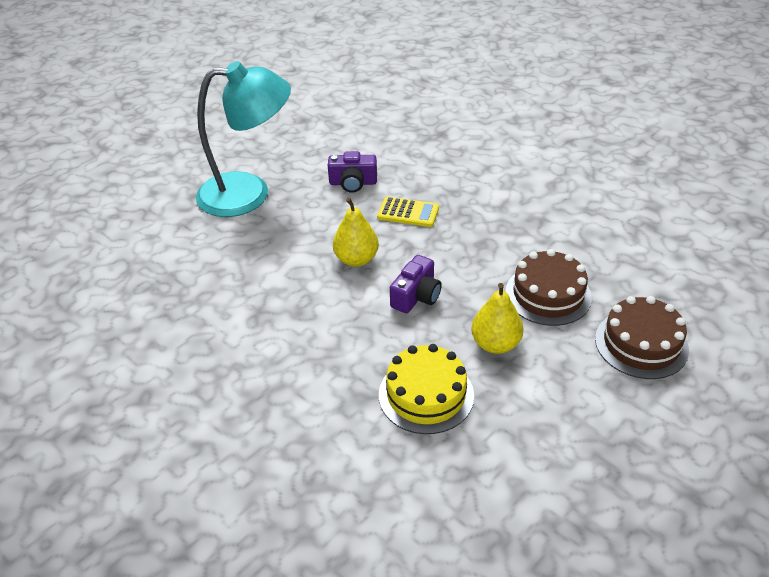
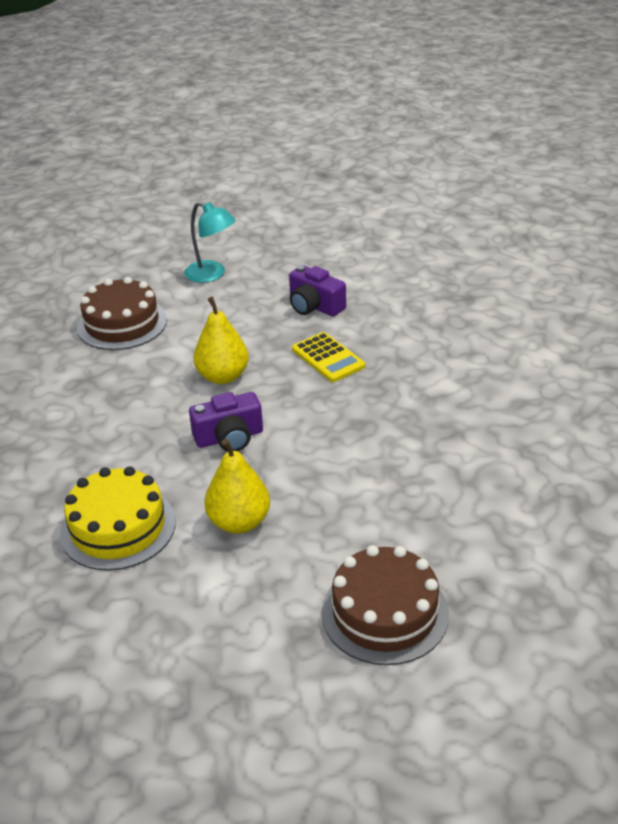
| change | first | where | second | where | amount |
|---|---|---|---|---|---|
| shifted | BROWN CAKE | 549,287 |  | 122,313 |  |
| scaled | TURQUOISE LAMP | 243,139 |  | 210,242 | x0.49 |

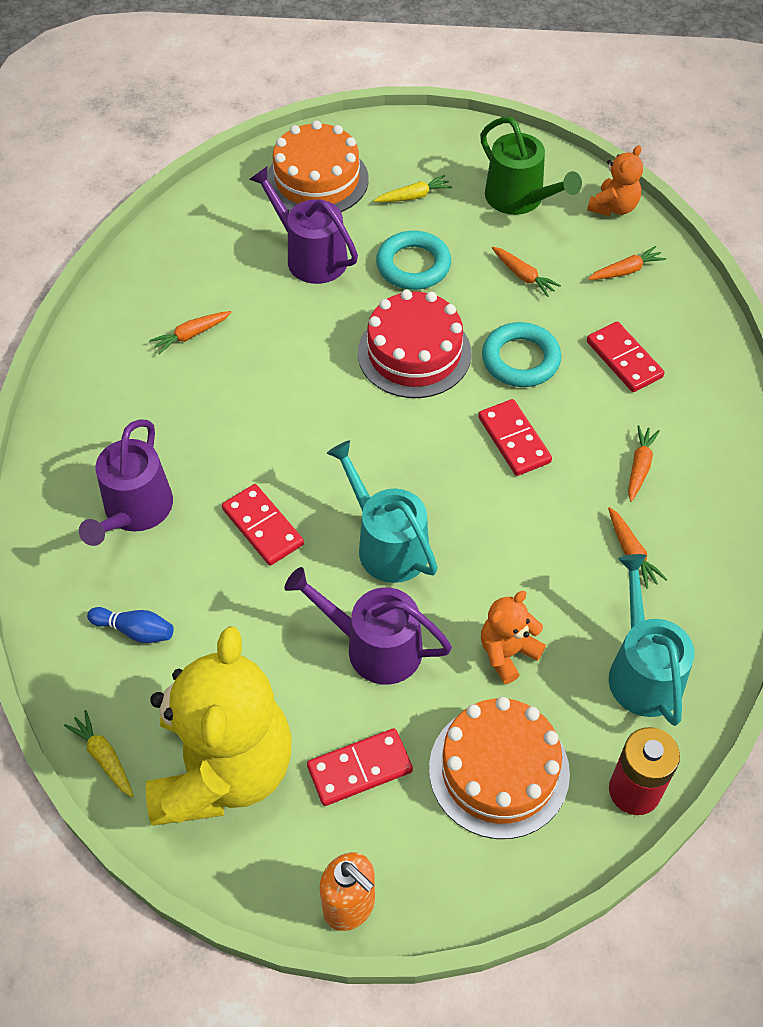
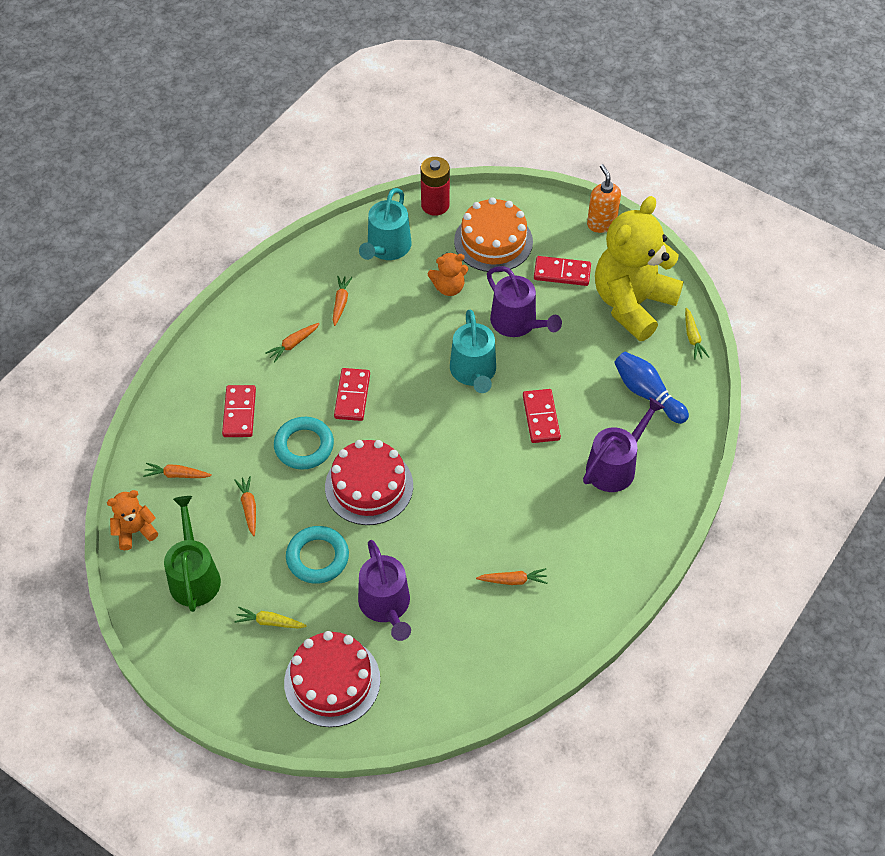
| change | first | where | second | where | amount |
|---|---|---|---|---|---|
| repainted | ORANGE CAKE | 318,166 | RED CAKE | 332,679 |  |
| scaled | BLUE BOWLING PIN | 130,625 |  | 651,388 | x1.58 |

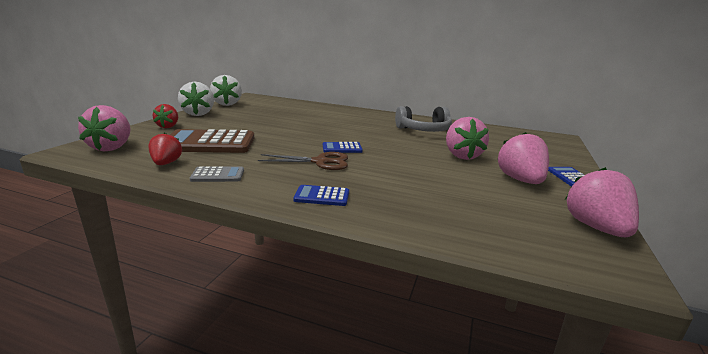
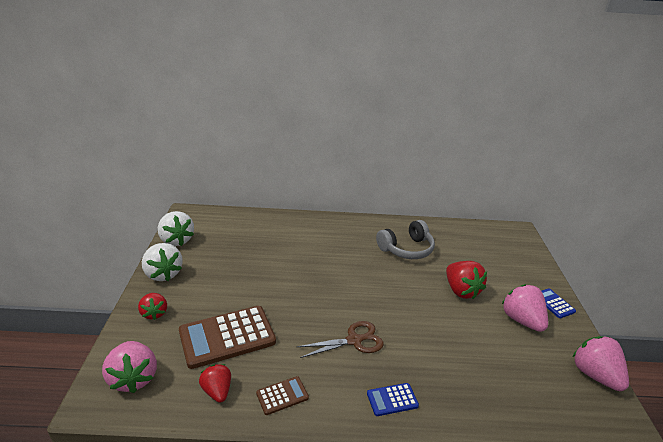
| change | first | where | second | where | amount |
|---|---|---|---|---|---|
| gone | BLUE CALCULATOR | 343,147 |  |  |  |
| repainted | GREY CALCULATOR | 217,174 | BROWN CALCULATOR | 282,395 |  |
| repainted | PINK STRAWBERRY | 467,138 | RED STRAWBERRY | 466,280 |  |

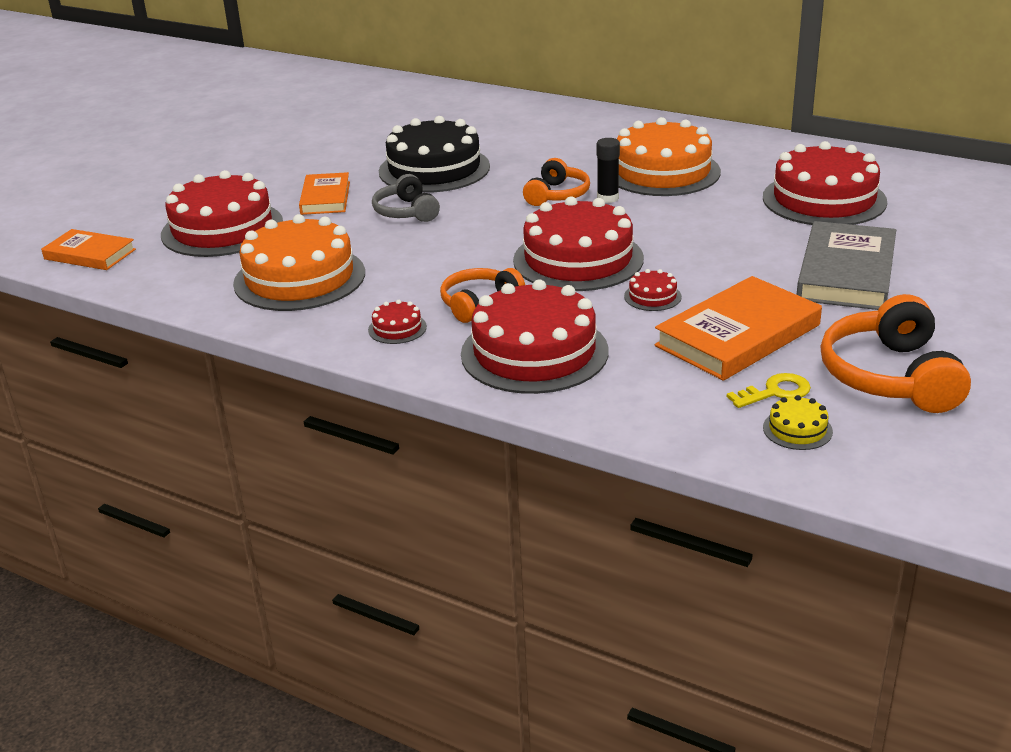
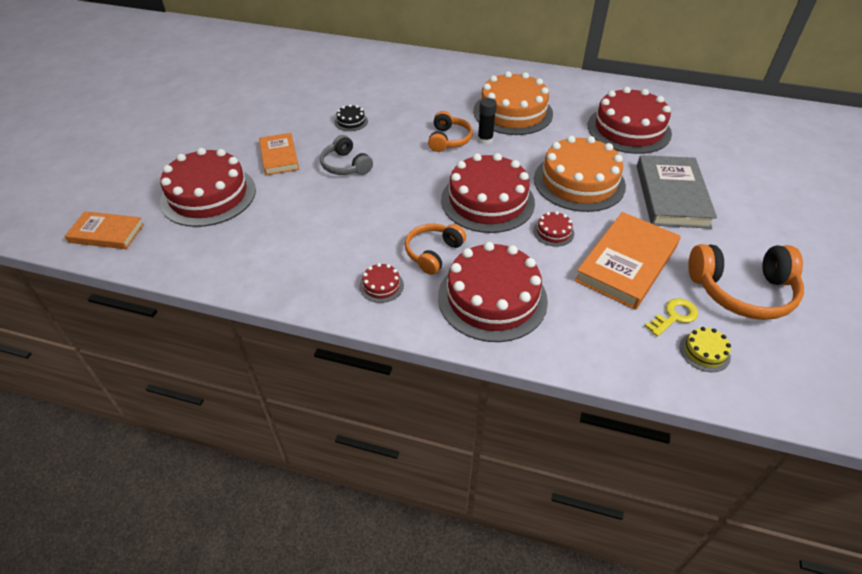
| change | first | where | second | where | amount |
|---|---|---|---|---|---|
| shifted | ORANGE CAKE | 299,262 |  | 580,174 |  |
| rotated | ORANGE HEADPHONES | 896,353 |  | 746,282 | 75 degrees counterclockwise |
| scaled | BLACK CAKE | 434,154 |  | 351,117 | x0.41 |

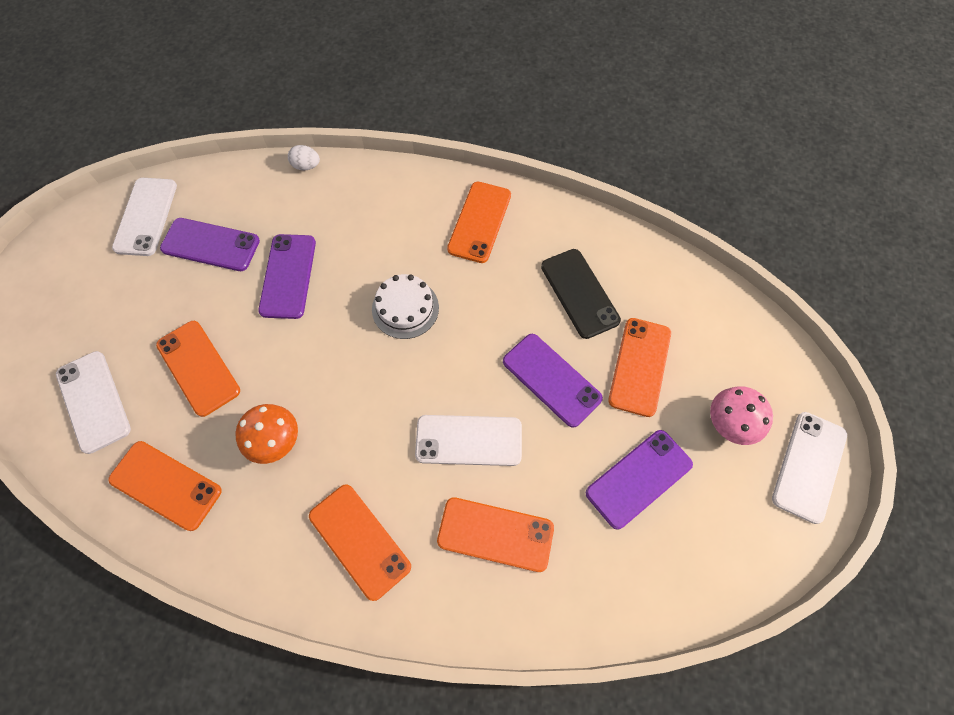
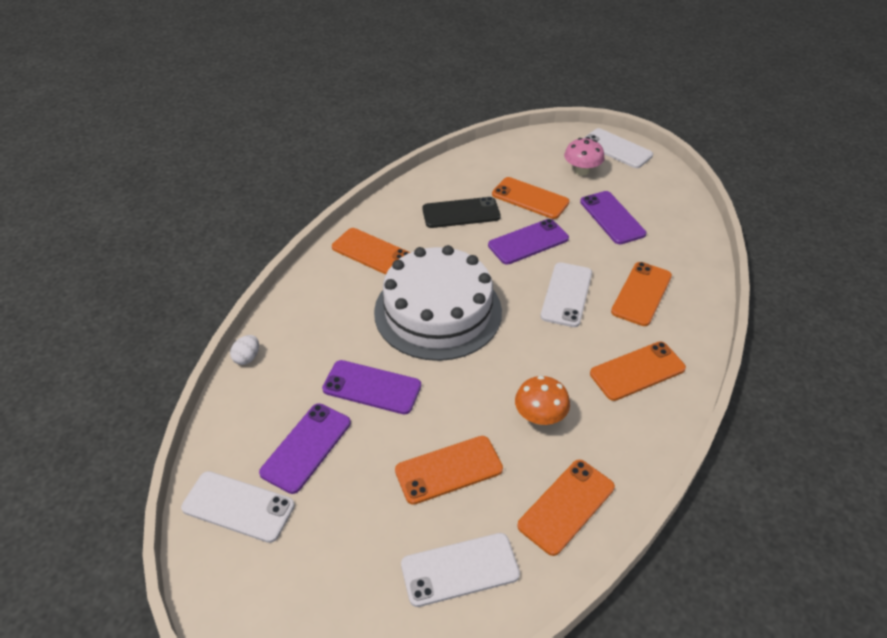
| change | first | where | second | where | amount |
|---|---|---|---|---|---|
| scaled | WHITE CAKE | 405,306 |  | 438,303 | x2.14 |

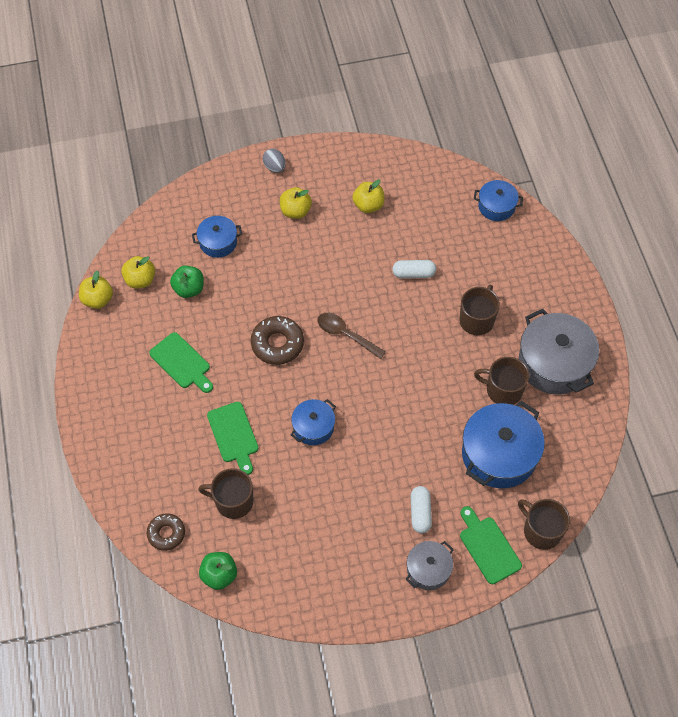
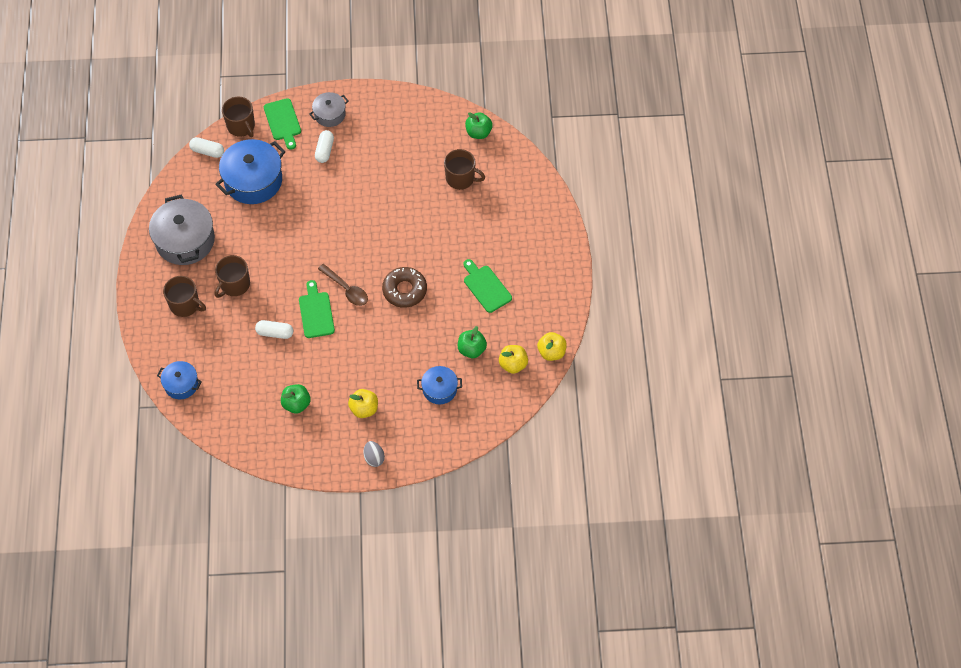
| change | first | where | second | where | amount |
|---|---|---|---|---|---|
| gone | BROWN DONUT | 166,532 |  |  |  |
| gone | BLUE POT | 313,422 |  |  |  |
| new |  |  | WHITE CAPSULE | 206,147 |  |
| shifted | GREEN CUTTING BOARD | 232,438 |  | 317,309 |  |
| shifted | BROWN MUG | 501,381 |  | 184,296 |  |
| repainted | YELLOW APPLE | 368,196 | GREEN APPLE | 296,399 |  |

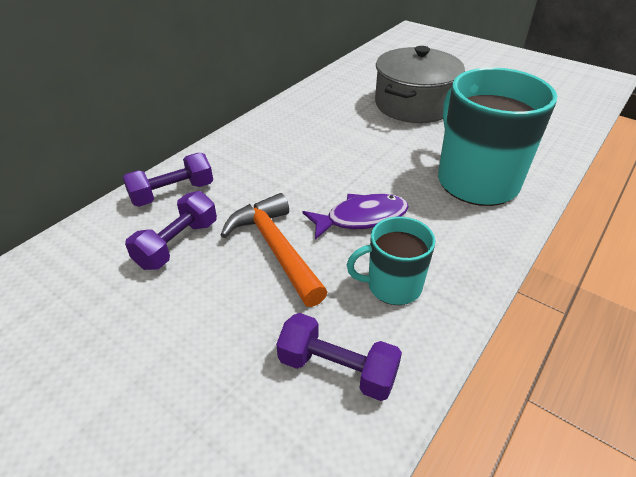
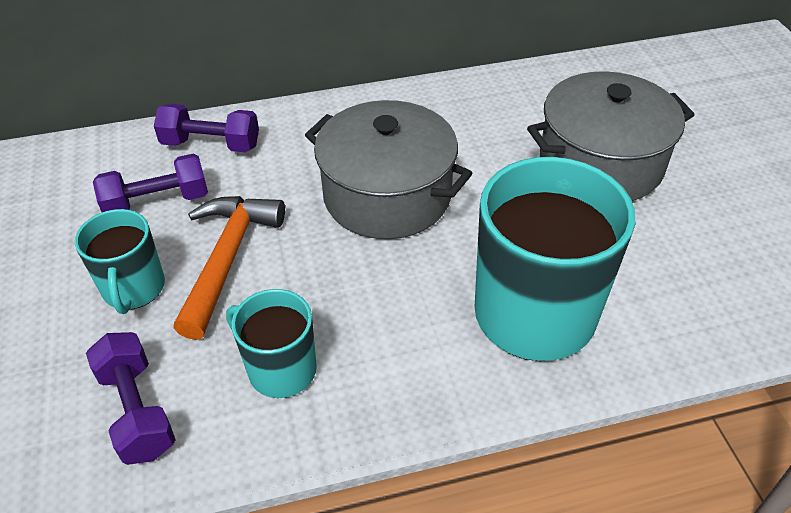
| change | first | where | second | where | amount |
|---|---|---|---|---|---|
| gone | PURPLE FISH | 356,217 |  |  |  |
| new |  |  | TURQUOISE MUG | 120,261 |  |
| new |  |  | GREY POT | 389,169 |  |

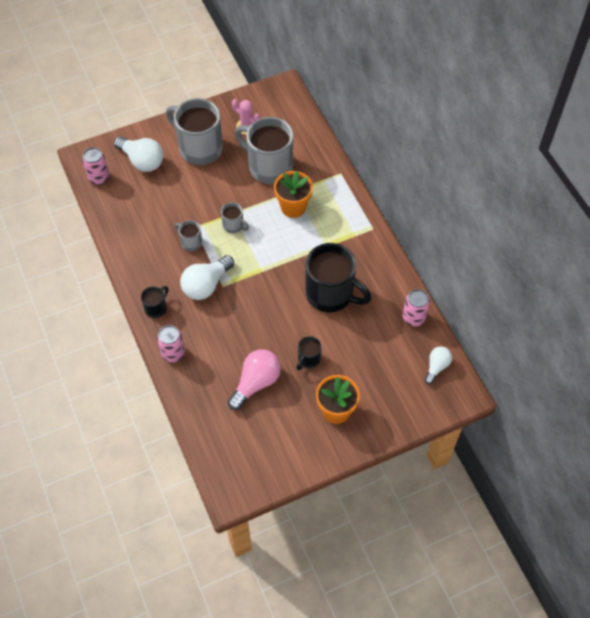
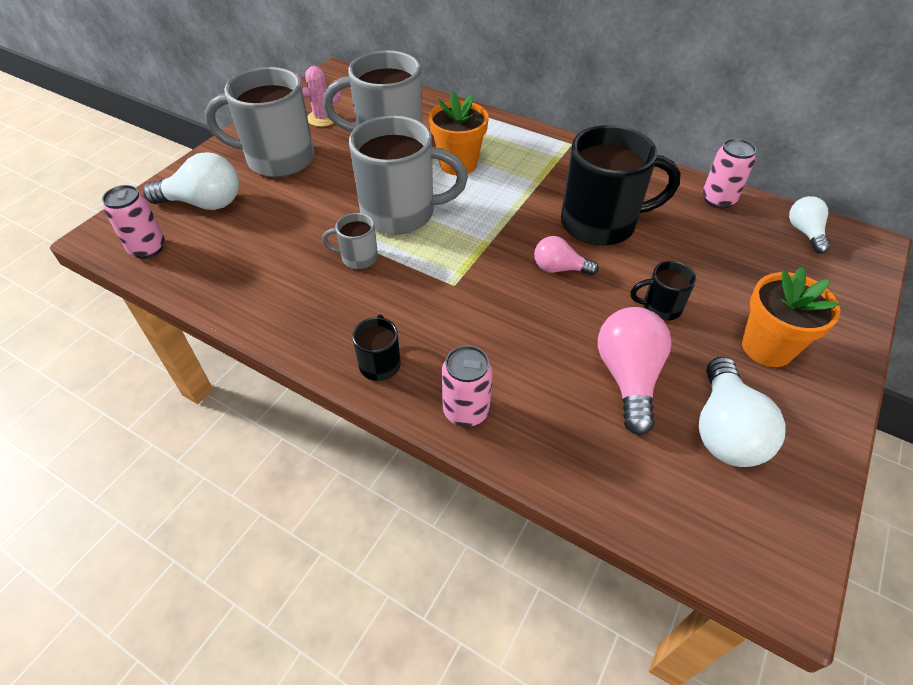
| change | first | where | second | where | amount |
|---|---|---|---|---|---|
| new |  |  | PINK LIGHT BULB | 566,255 |  |
| shifted | WHITE LIGHT BULB | 207,277 |  | 742,412 |  |
| rotated | BLACK MUG | 309,353 |  | 663,291 | 90 degrees clockwise |
| scaled | GREY MUG | 235,217 |  | 408,175 | x2.16 |

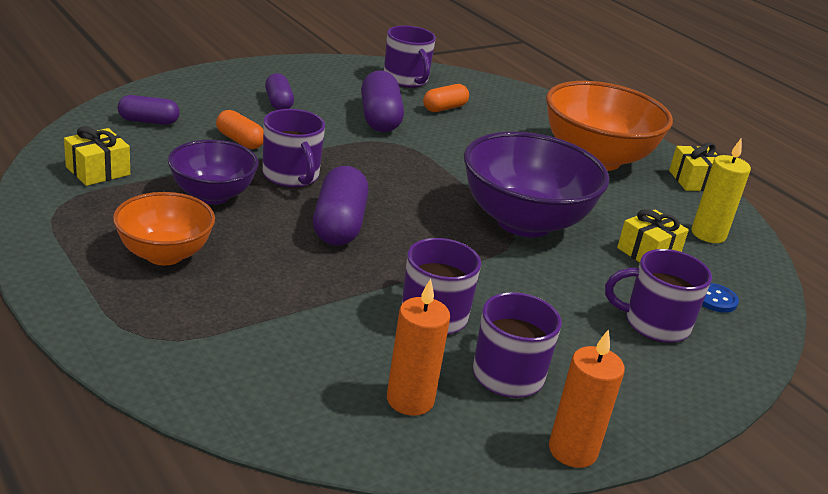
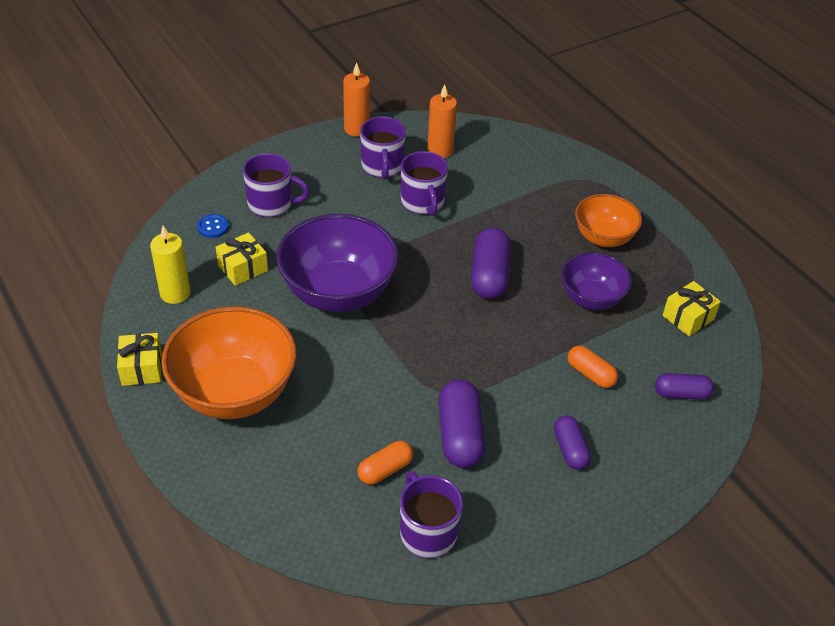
| change | first | where | second | where | amount |
|---|---|---|---|---|---|
| gone | PURPLE MUG | 294,148 |  |  |  |

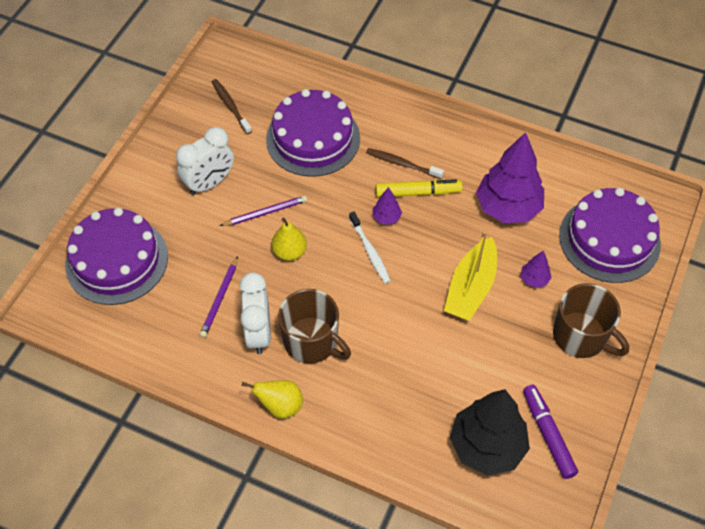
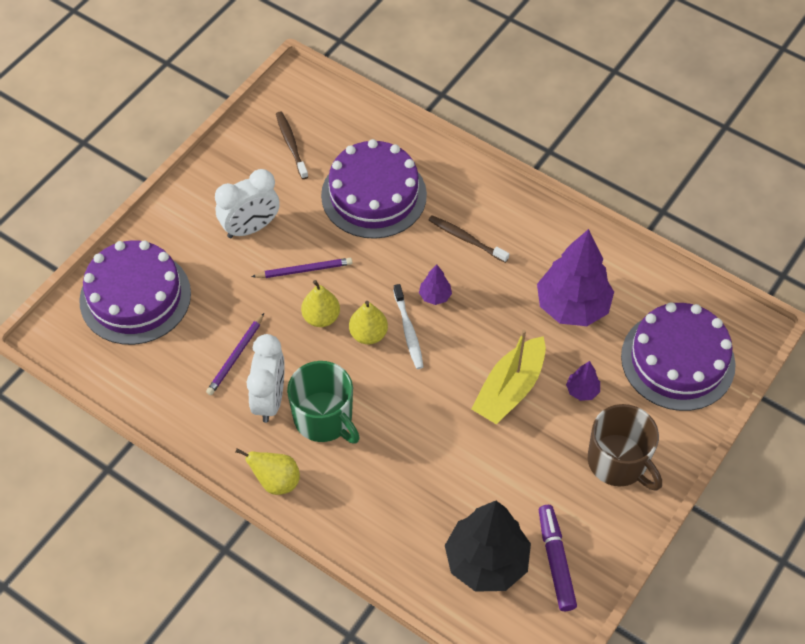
| change | first | where | second | where | amount |
|---|---|---|---|---|---|
| gone | YELLOW MARKER | 419,188 |  |  |  |
| new |  |  | YELLOW PEAR | 368,322 |  |
| repainted | BROWN MUG | 314,326 | GREEN MUG | 323,402 |  |

